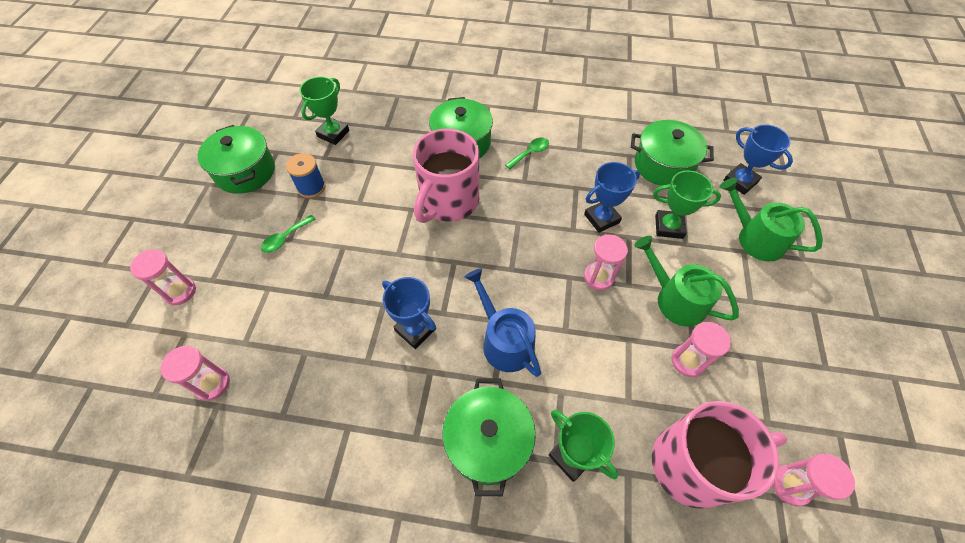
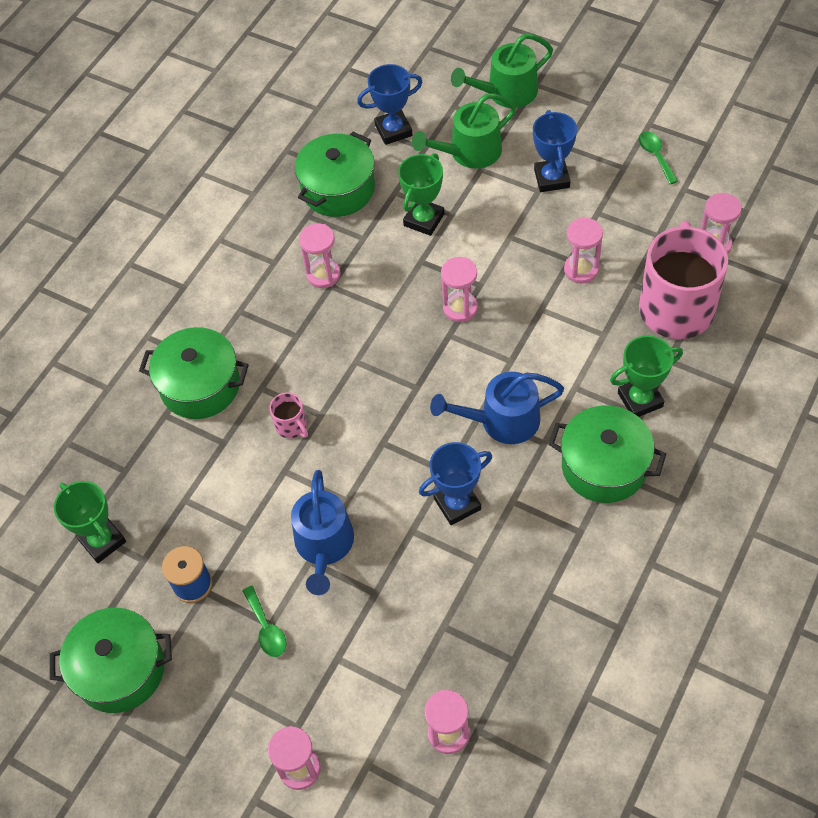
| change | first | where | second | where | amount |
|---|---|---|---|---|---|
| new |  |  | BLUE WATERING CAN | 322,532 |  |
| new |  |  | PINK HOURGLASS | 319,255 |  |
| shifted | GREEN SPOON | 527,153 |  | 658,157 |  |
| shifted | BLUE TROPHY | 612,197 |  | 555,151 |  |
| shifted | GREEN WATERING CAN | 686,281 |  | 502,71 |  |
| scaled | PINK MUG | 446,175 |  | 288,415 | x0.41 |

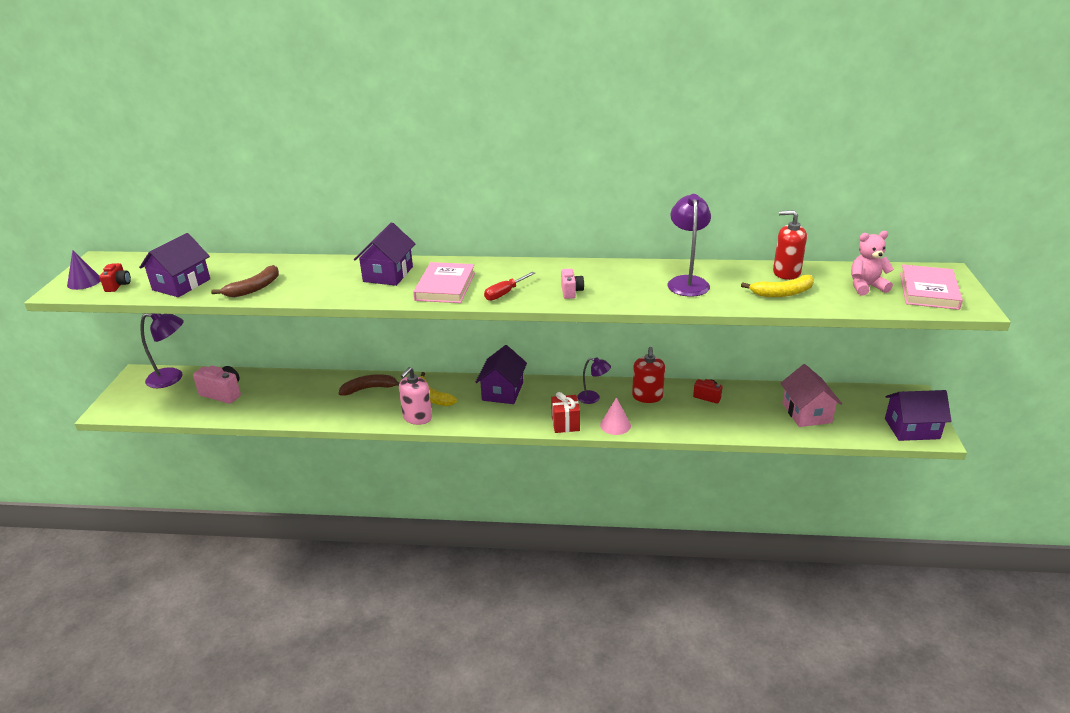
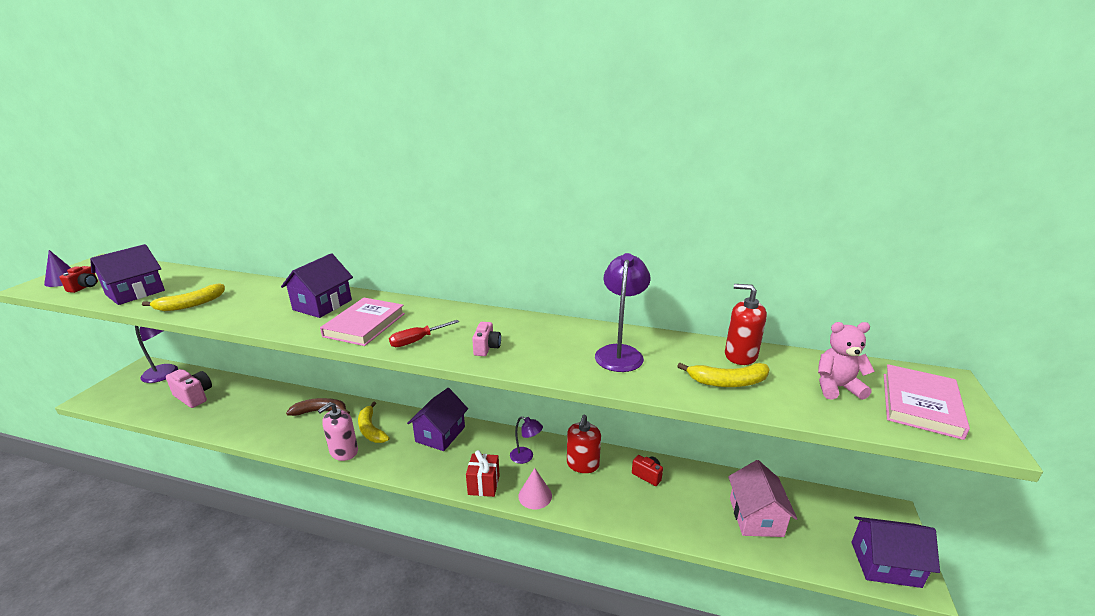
| change | first | where | second | where | amount |
|---|---|---|---|---|---|
| repainted | BROWN BANANA | 245,281 | YELLOW BANANA | 183,297 |  |

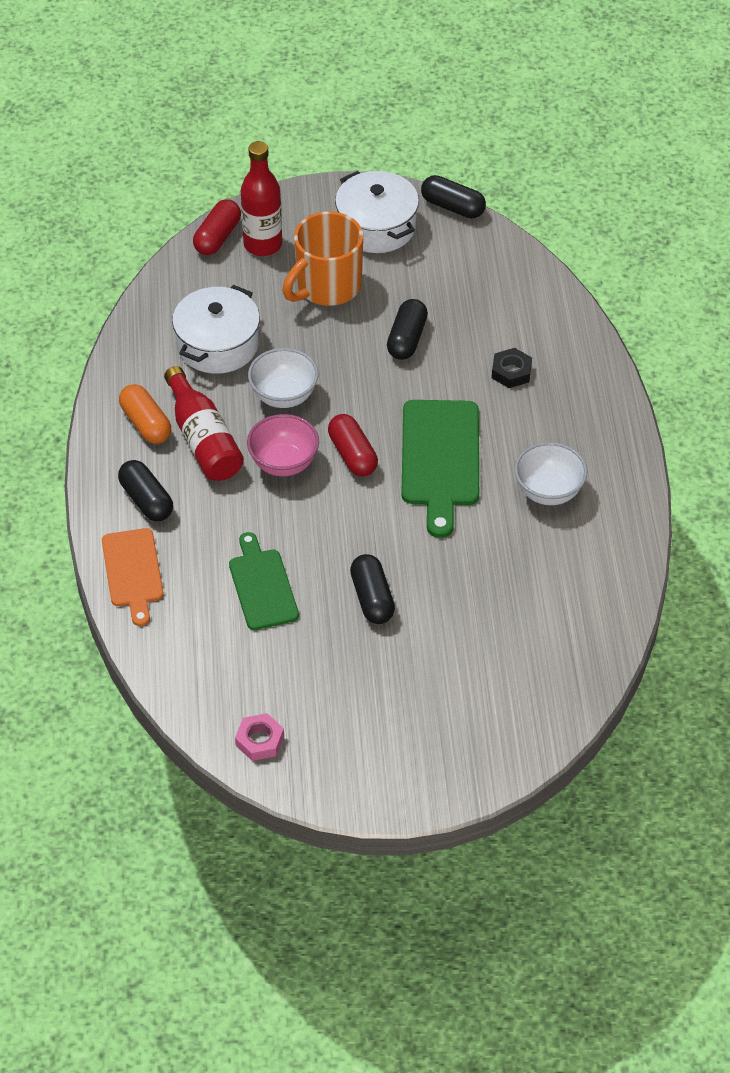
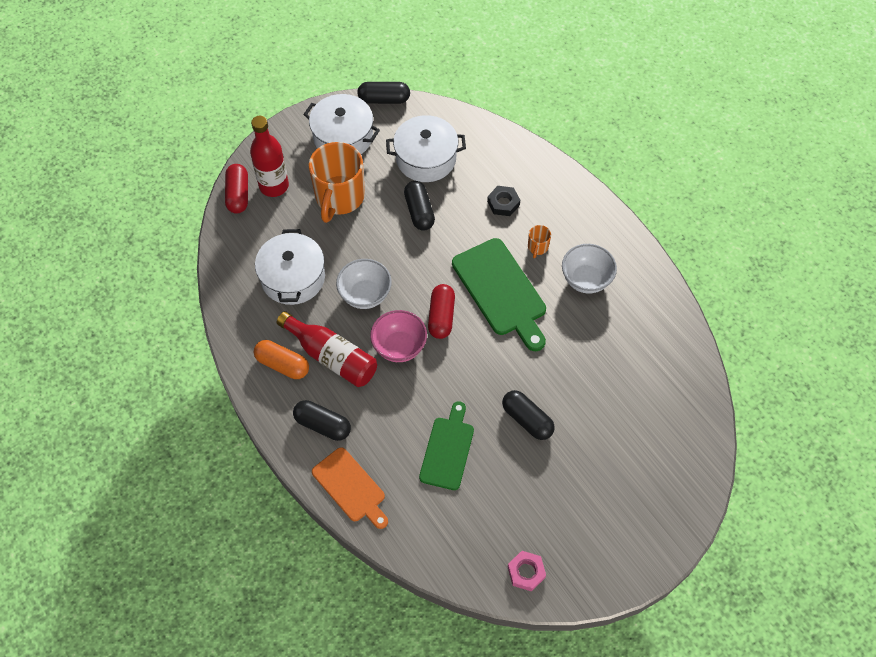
| change | first | where | second | where | amount |
|---|---|---|---|---|---|
| new |  |  | WHITE POT | 426,148 |  |
| new |  |  | ORANGE MUG | 539,241 |  |
| rotated | GREEN CUTTING BOARD | 264,581 |  | 446,445 | 60 degrees clockwise |
| rotated | RED CAPSULE | 353,445 |  | 441,311 | 60 degrees clockwise |

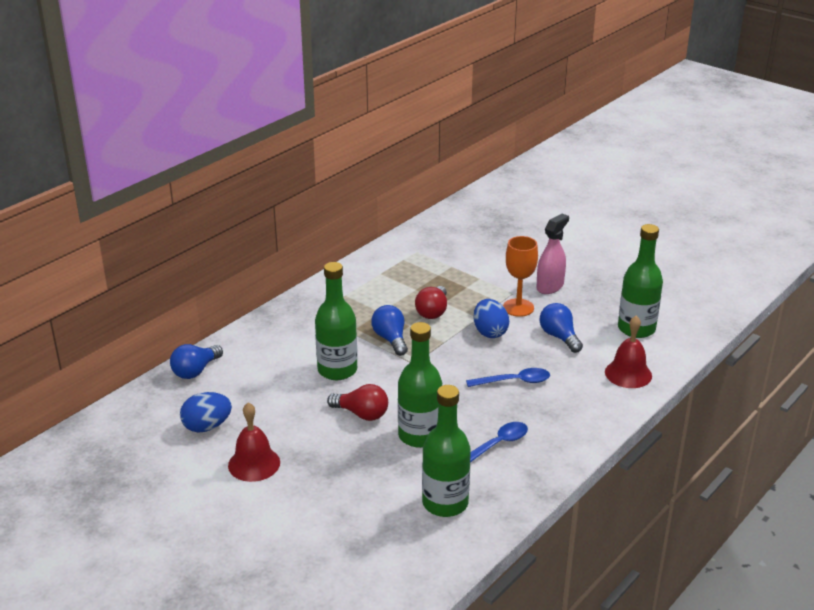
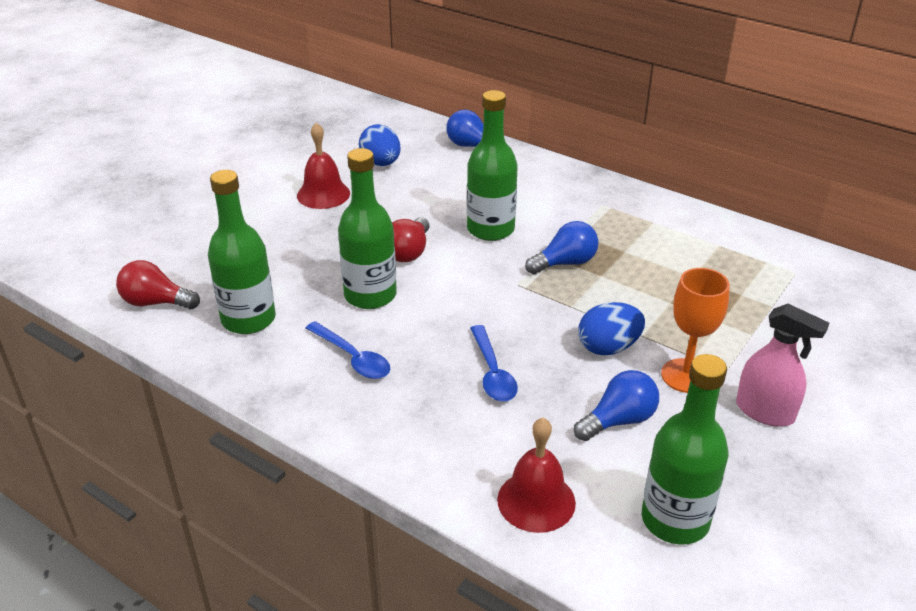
| change | first | where | second | where | amount |
|---|---|---|---|---|---|
| shifted | RED LIGHT BULB | 431,302 |  | 158,284 |  |

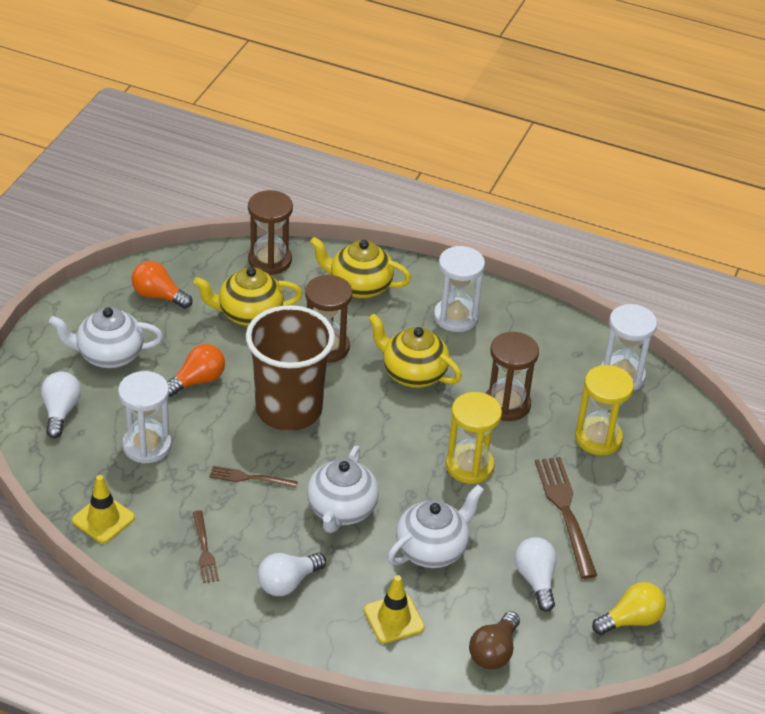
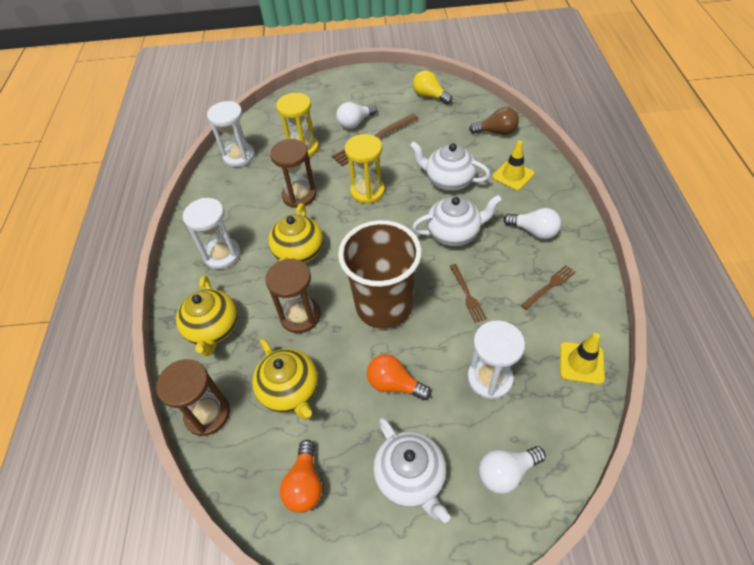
| change | first | where | second | where | amount |
|---|---|---|---|---|---|
| shifted | WHITE LIGHT BULB | 535,574 |  | 356,115 |  |

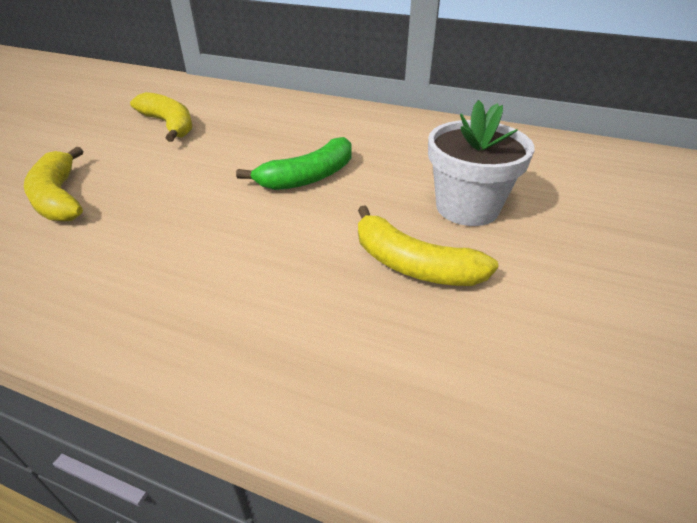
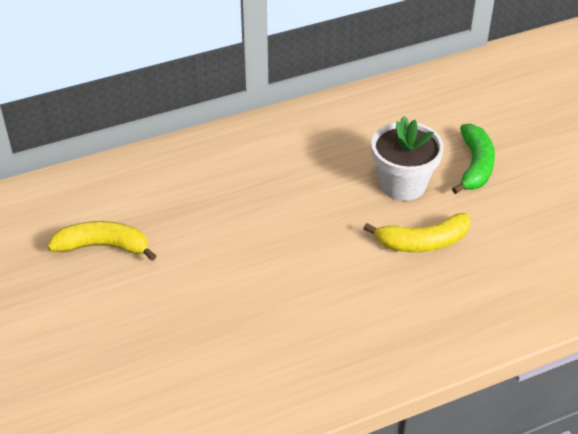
| change | first | where | second | where | amount |
|---|---|---|---|---|---|
| gone | YELLOW BANANA | 53,184 |  |  |  |
| shifted | GREEN BANANA | 294,163 |  | 473,159 |  |

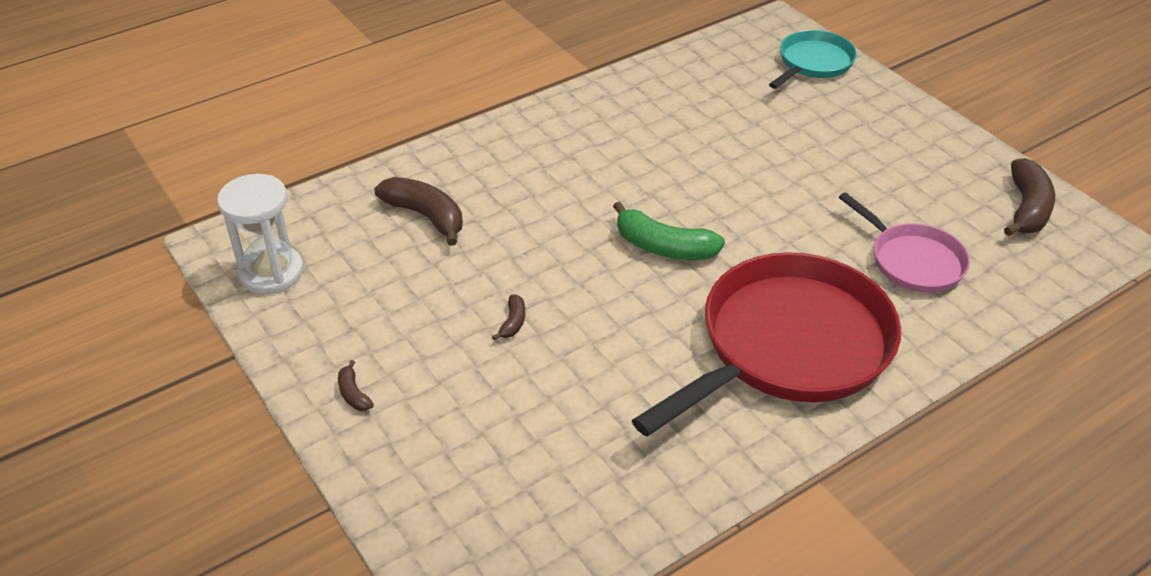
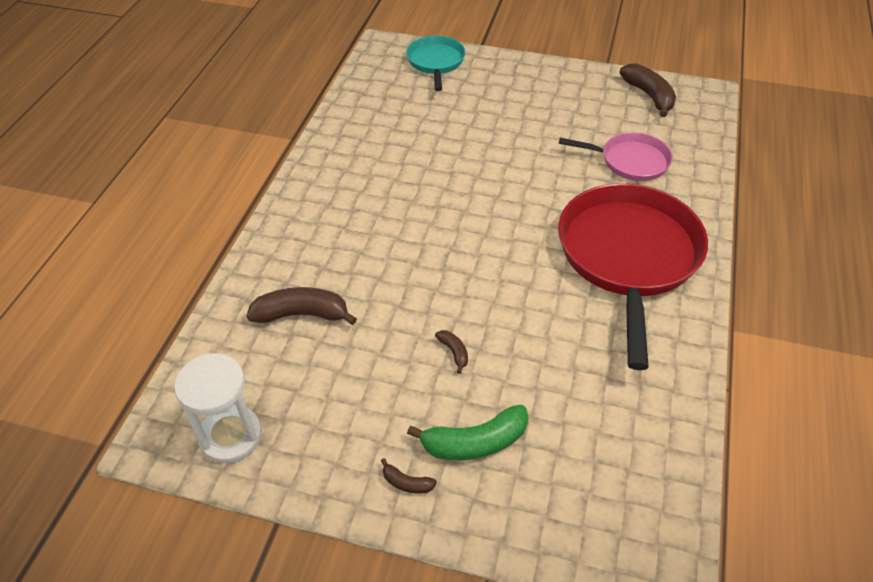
| change | first | where | second | where | amount |
|---|---|---|---|---|---|
| shifted | GREEN BANANA | 669,230 |  | 468,432 |  |

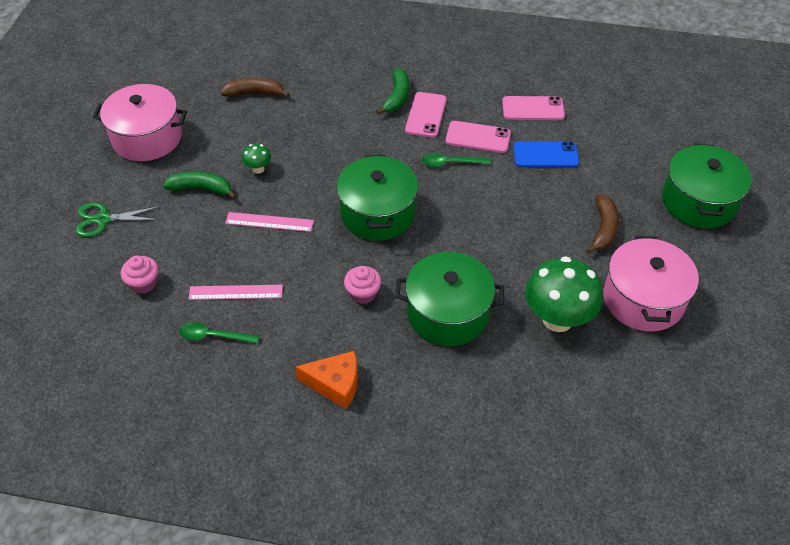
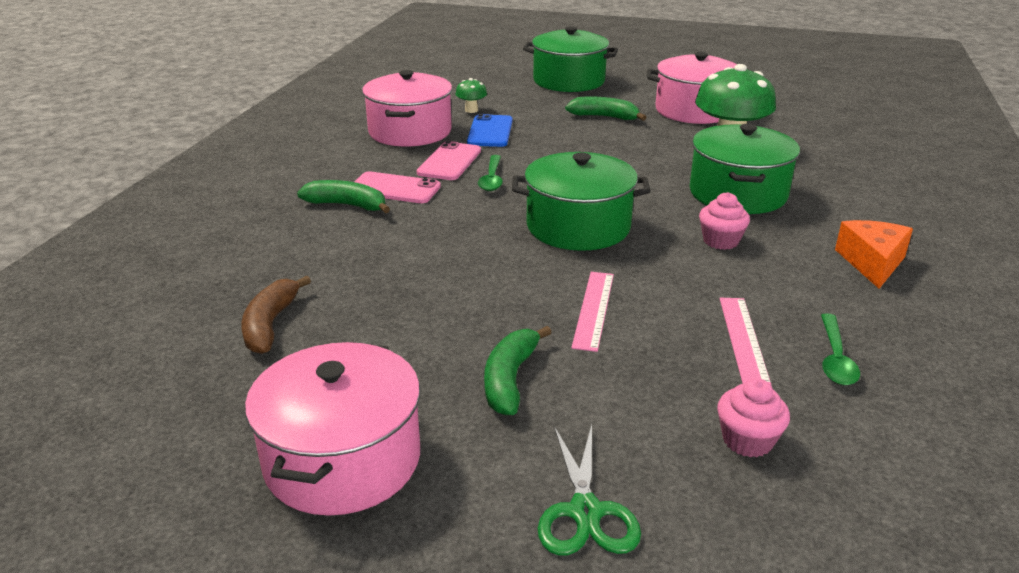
| change | first | where | second | where | amount |
|---|---|---|---|---|---|
| shifted | GREEN MUSHROOM | 256,159 |  | 471,95 |  |
| swapped | PINK PHONE | 533,108 | PINK POT | 407,108 |  |
| repainted | BROWN BANANA | 602,224 | GREEN BANANA | 606,108 |  |

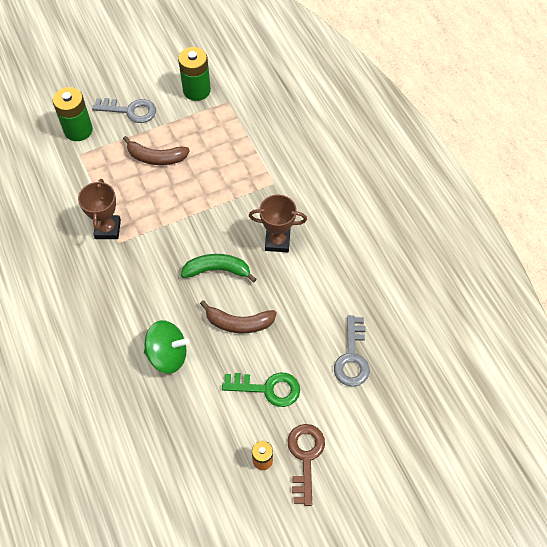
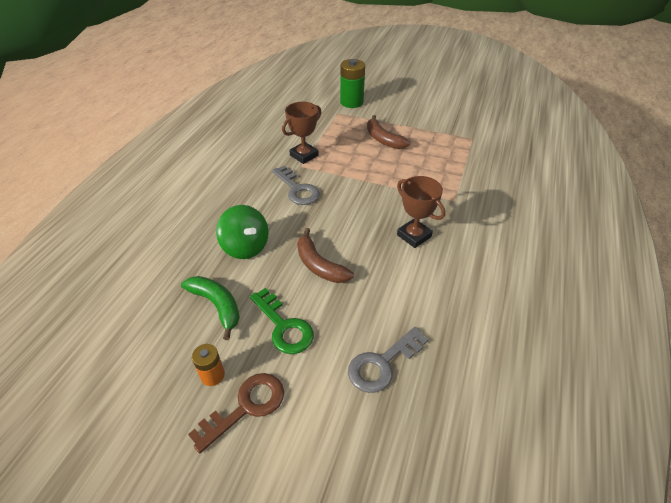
| change | first | where | second | where | amount |
|---|---|---|---|---|---|
| gone | GREEN BATTERY | 194,74 |  |  |  |
| shifted | GREY KEY | 124,110 |  | 296,185 |  |
| shifted | GREEN BANANA | 219,268 |  | 210,308 |  |

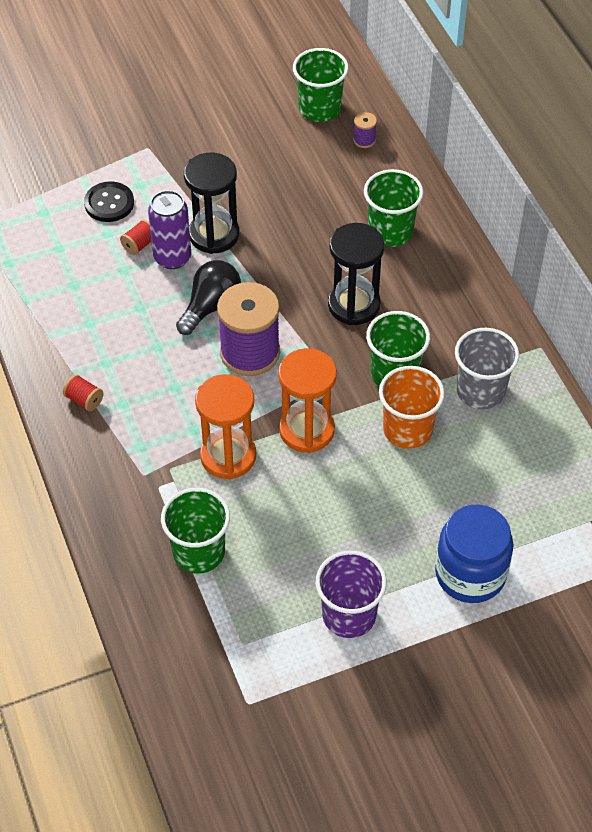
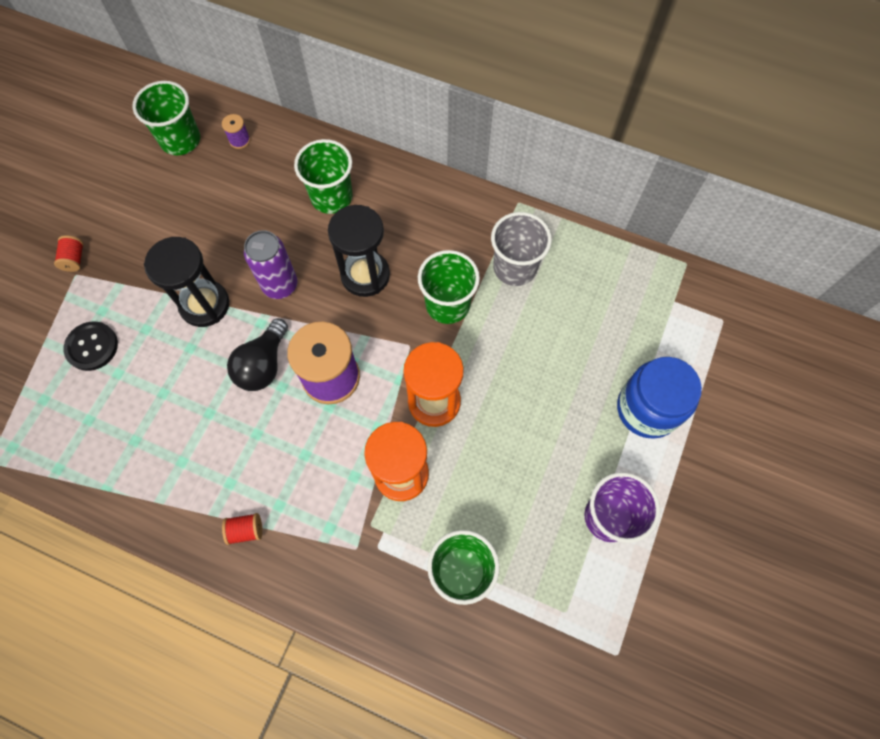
| change | first | where | second | where | amount |
|---|---|---|---|---|---|
| gone | ORANGE CUP | 412,407 |  |  |  |
| shifted | RED SPOOL | 135,237 |  | 69,253 |  |
| shifted | PURPLE CAN | 169,229 |  | 271,264 |  |
| rotated | BLACK LIGHT BULB | 208,297 |  | 257,355 | 150 degrees counterclockwise |

